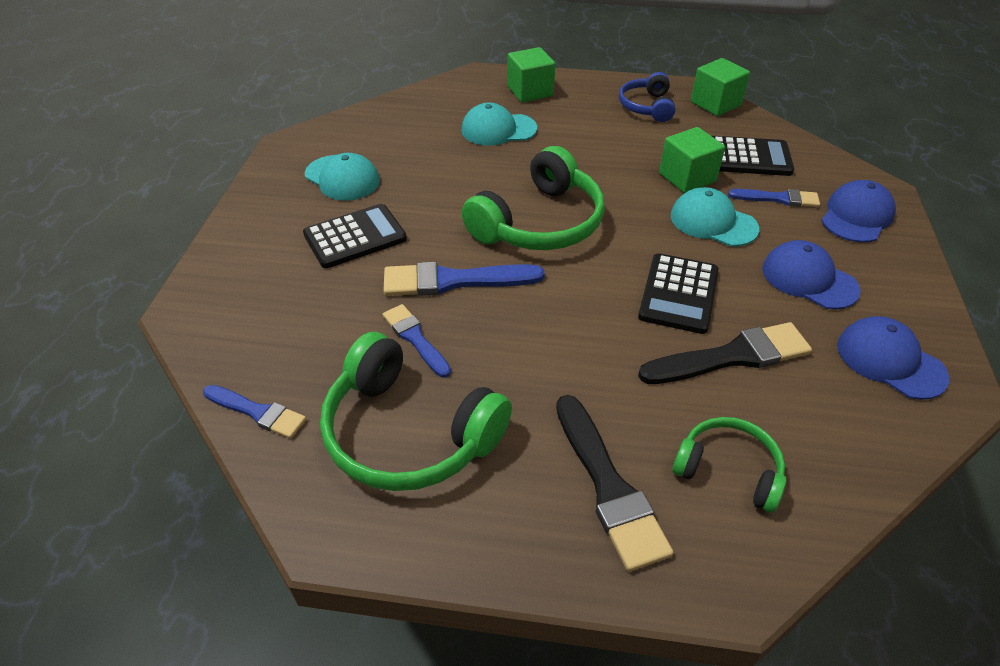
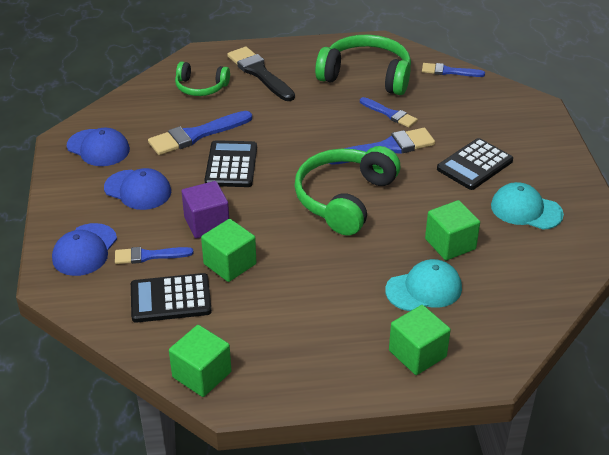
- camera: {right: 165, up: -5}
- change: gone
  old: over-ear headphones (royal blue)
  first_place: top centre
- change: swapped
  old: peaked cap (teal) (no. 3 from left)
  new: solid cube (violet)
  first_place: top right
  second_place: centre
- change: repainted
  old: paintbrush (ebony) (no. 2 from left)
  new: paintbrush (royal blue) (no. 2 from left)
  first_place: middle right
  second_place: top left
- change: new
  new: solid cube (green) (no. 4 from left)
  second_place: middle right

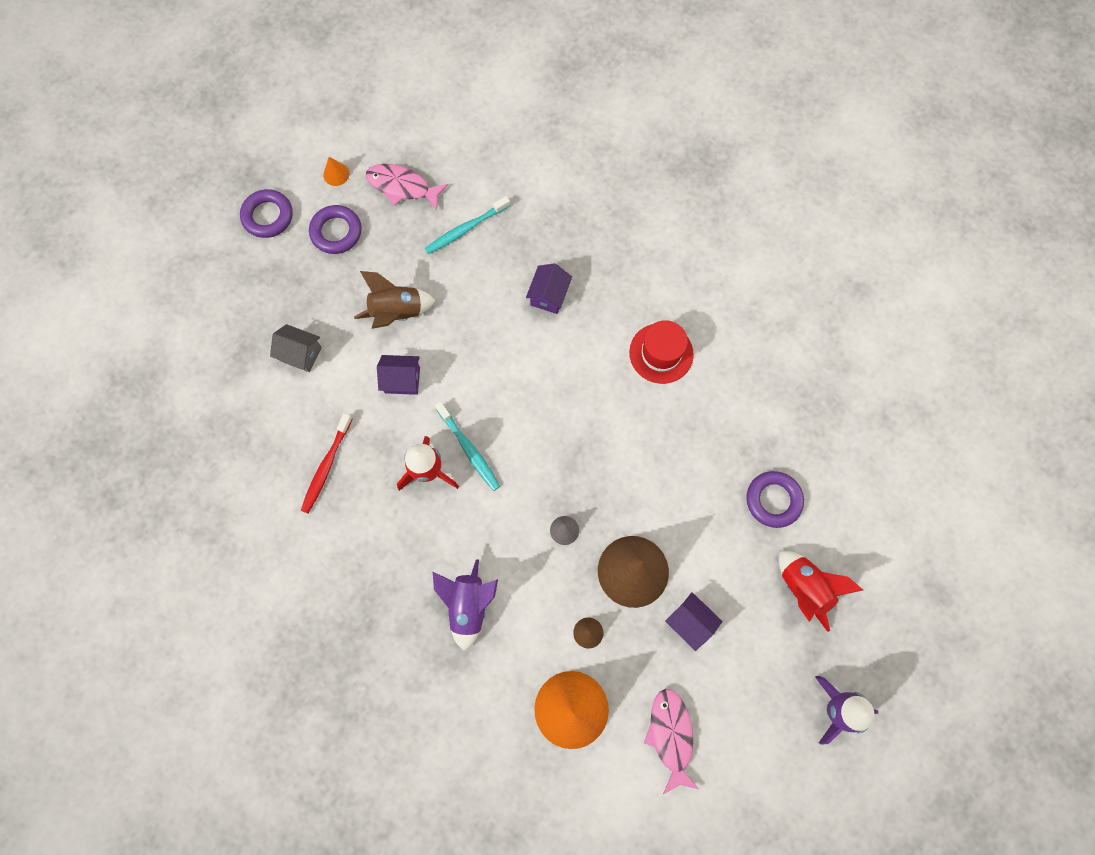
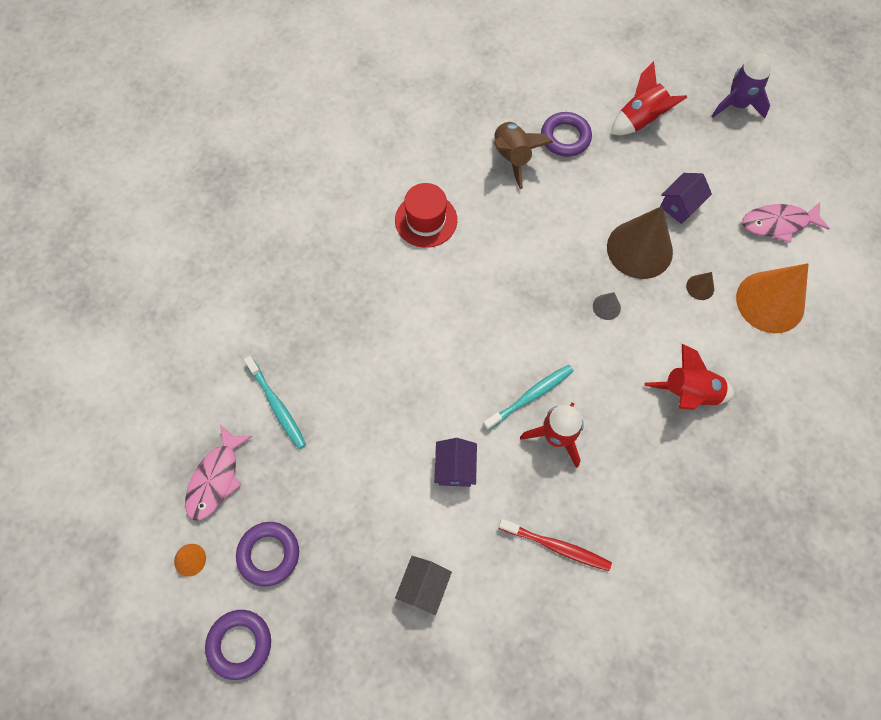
- camera: {right: -90, up: -5}
- change: gone
  old: cottage (violet) (no. 2 from left)
  first_place: centre
- change: shifted
  old: toy rocket (brown)
  first_place: centre
  second_place: top centre
- change: repainted
  old: toy rocket (violet) (no. 1 from left)
  new: toy rocket (crimson) (no. 3 from left)
  first_place: bottom centre
  second_place: middle right

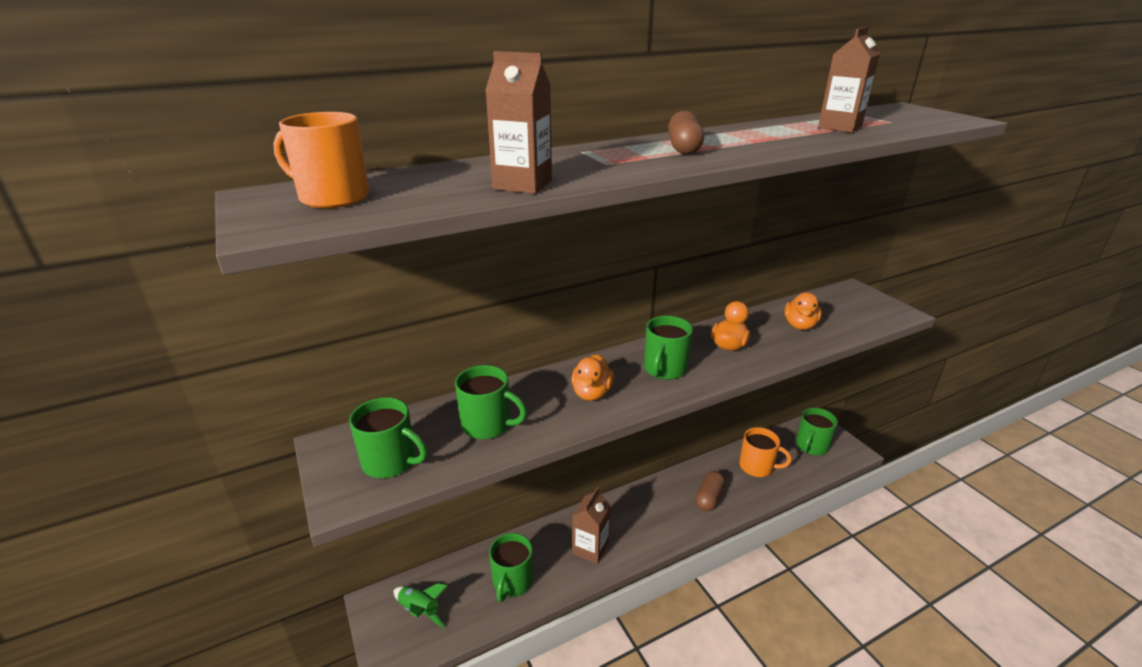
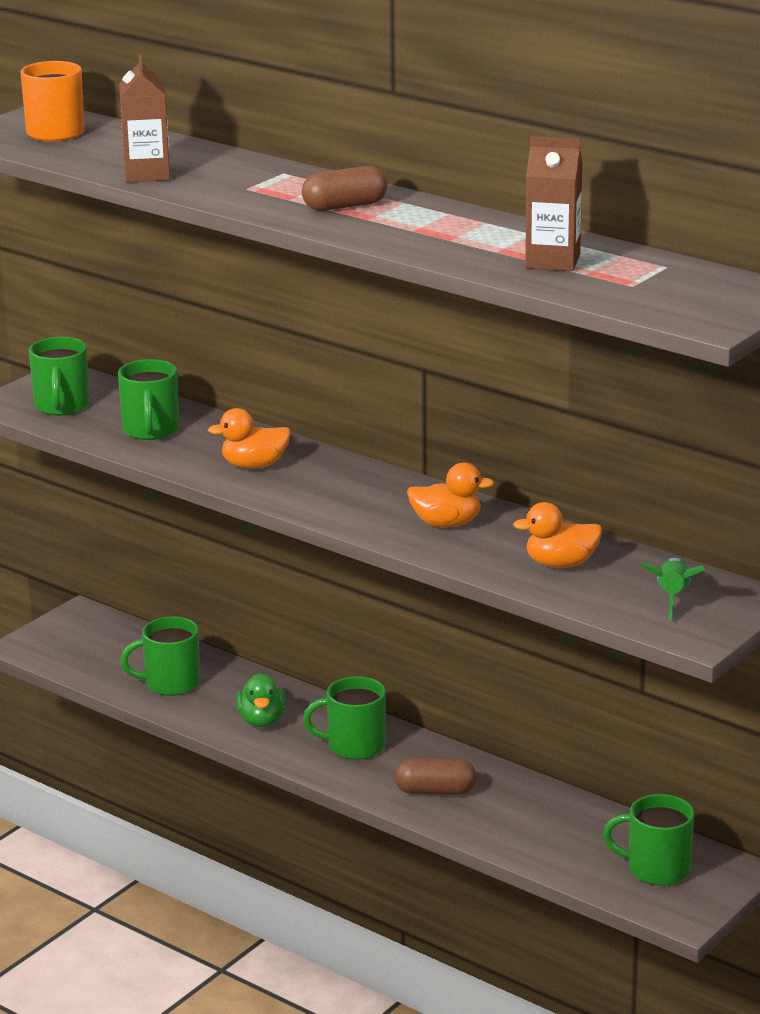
- camera: {right: 65, up: -5}
- change: shifted
  old: tea mug (green) (no. 4 from left)
  first_place: centre
  second_place: bottom centre
- change: gone
  old: tea mug (orange) (no. 2 from left)
  first_place: bottom right
- change: swapped
  old: carton (brown) (no. 2 from left)
  new: rubber duck (green)
  first_place: bottom centre
  second_place: bottom centre
- change: shifted
  old: toy rocket (green)
  first_place: bottom centre
  second_place: middle right

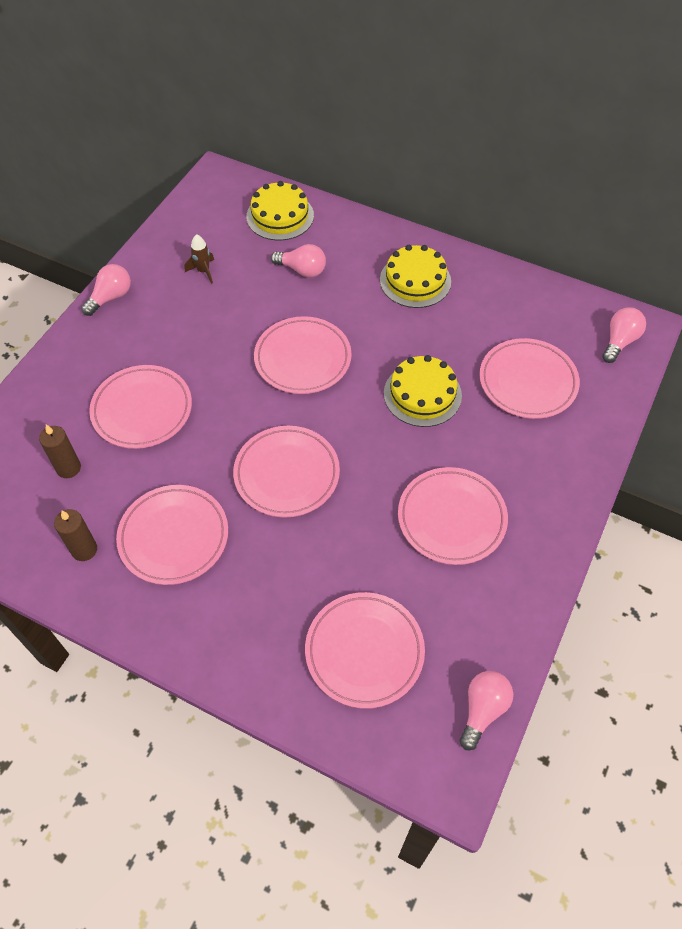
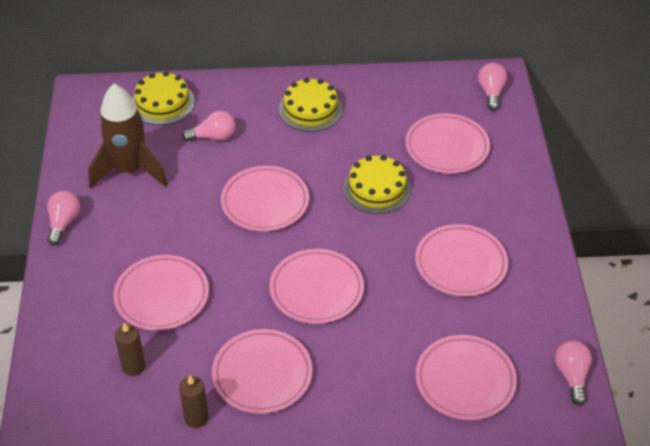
- camera: {right: -30, up: -10}
- change: scaled
  old: toy rocket (brown)
  first_place: top left
  second_place: top left
  factor: 2.46

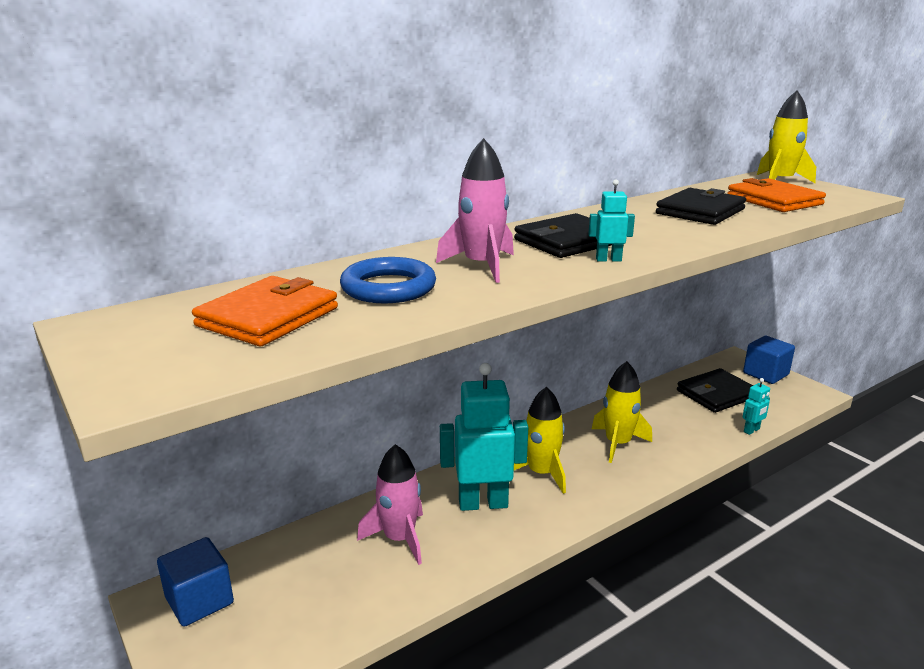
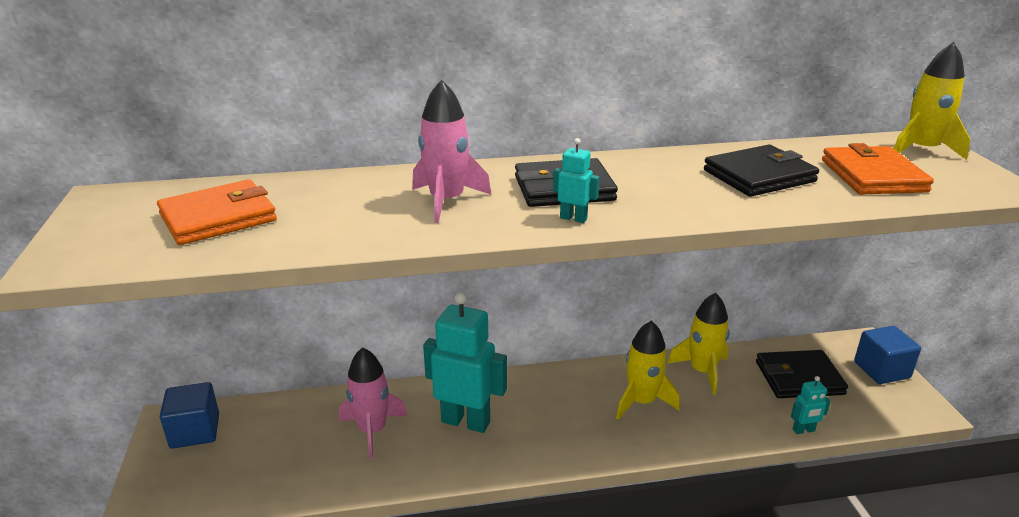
- camera: {right: 25, up: 5}
- change: gone
  old: ring (royal blue)
  first_place: centre
- change: shifted
  old: toy rocket (yellow) (no. 1 from left in the first image)
  new: toy rocket (yellow) (no. 2 from left)
  first_place: centre
  second_place: middle right

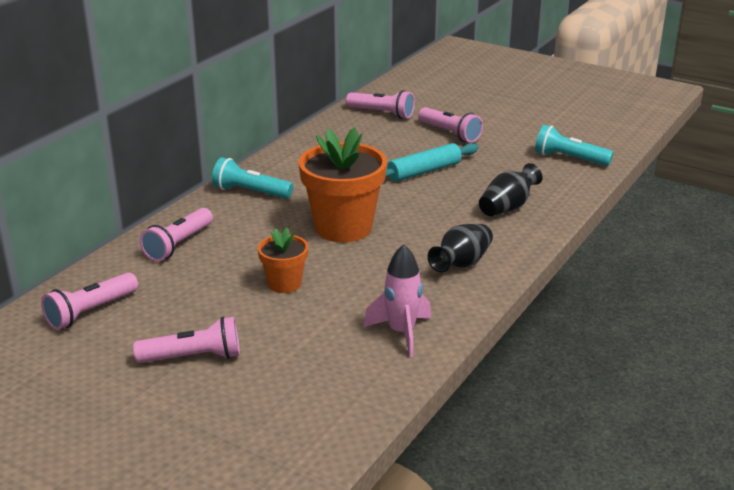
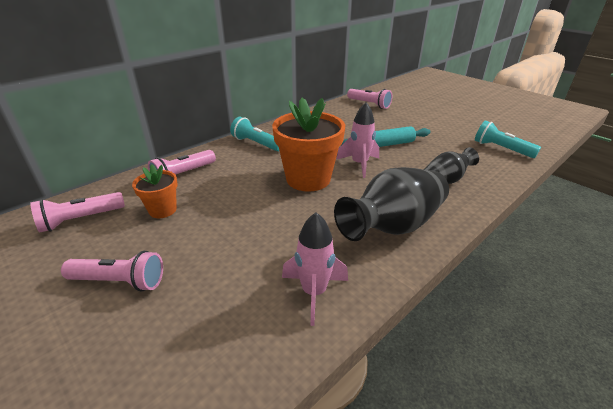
- camera: {right: 15, up: 5}
- change: gone
  old: torch (pink) (no. 5 from left)
  first_place: top centre
- change: scaled
  old: tall vase (ebony) (no. 1 from left)
  first_place: centre
  second_place: centre
  factor: 1.71
- change: shifted
  old: potted plant (orange) (no. 1 from left)
  first_place: centre
  second_place: middle left
- change: new
  new: toy rocket (pink) (no. 2 from left)
  second_place: centre

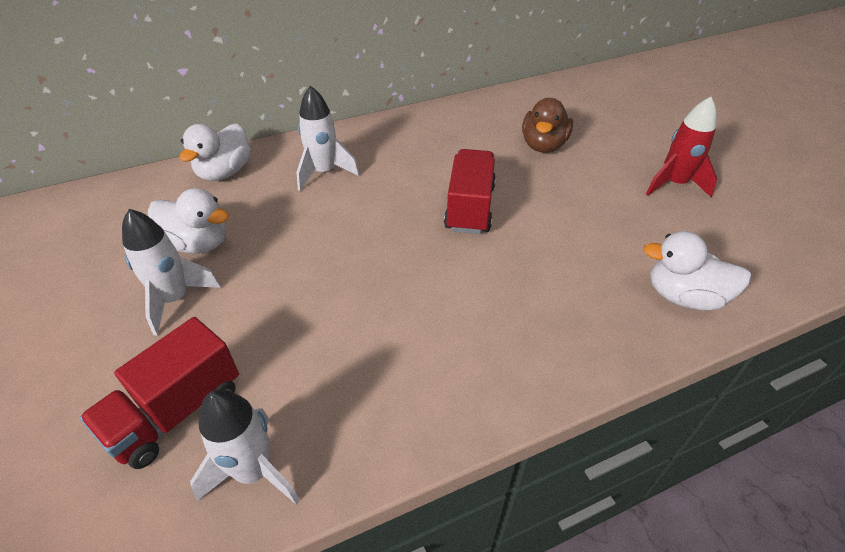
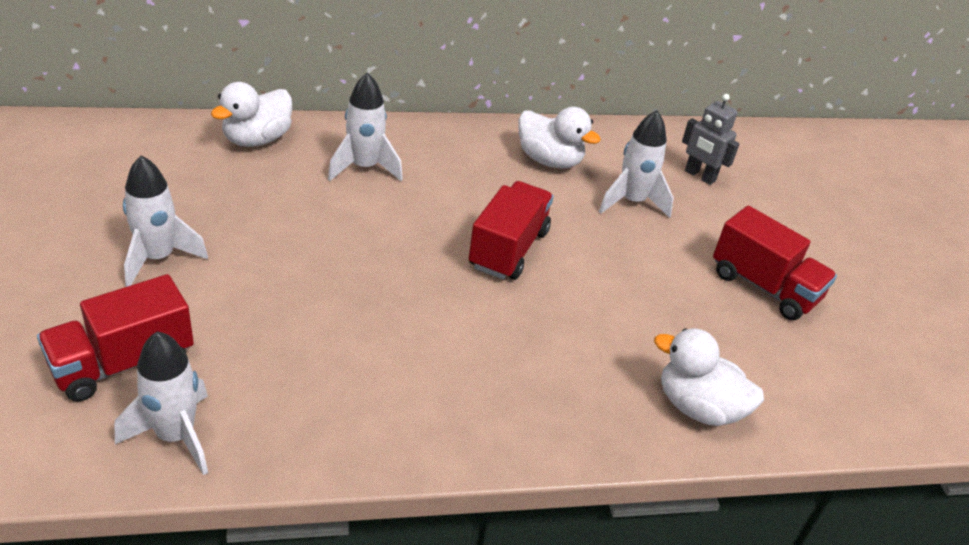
- camera: {right: 10, up: -5}
- change: swapped
  old: toy rocket (crimson)
  new: lorry (crimson) (no. 3 from left)
  first_place: top right
  second_place: middle right
- change: swapped
  old: rubber duck (brown)
  new: toy rocket (pure white) (no. 4 from left)
  first_place: top centre
  second_place: top centre
- change: shifted
  old: rubber duck (pure white) (no. 1 from left in the first image)
  new: rubber duck (pure white) (no. 2 from left)
  first_place: middle left
  second_place: top centre
- change: new
  new: robot figure (gray)
  second_place: top right

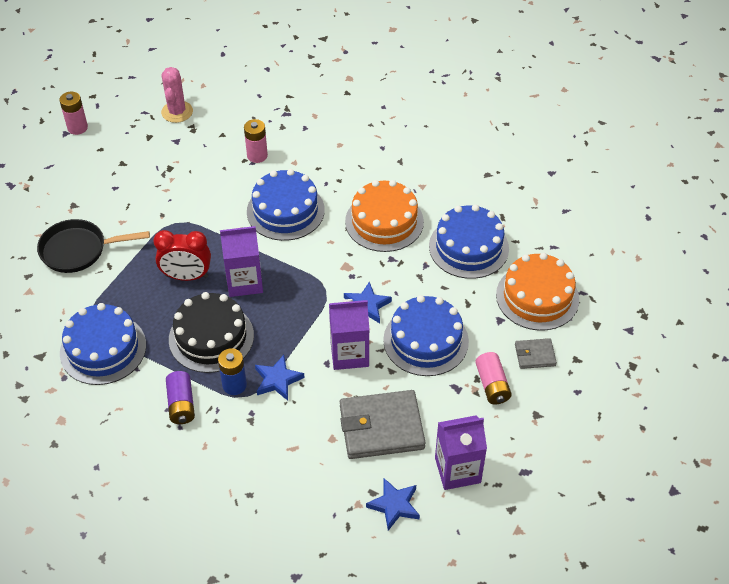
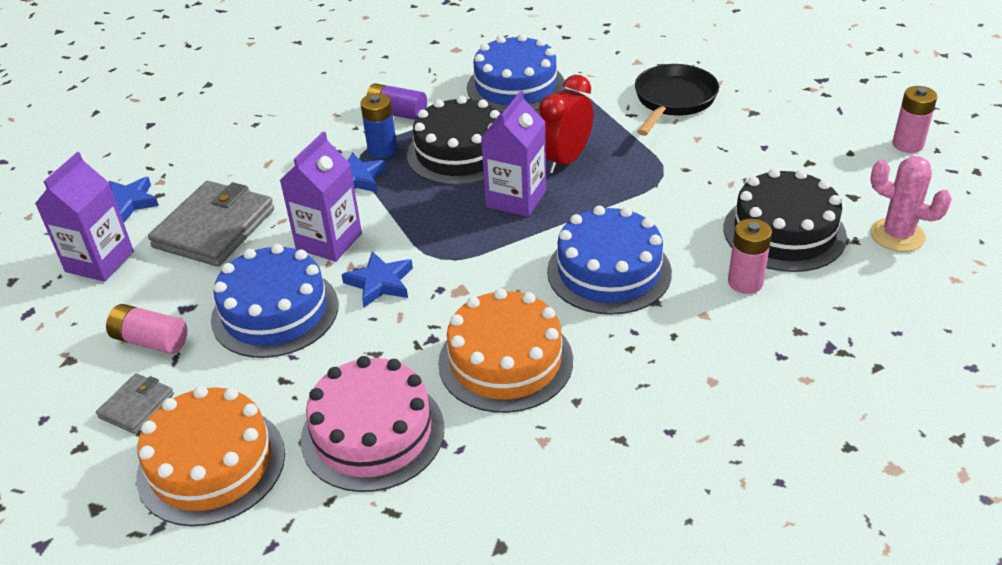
- camera: {right: 125, up: -10}
- change: repainted
  old: cake (royal blue) (no. 4 from left)
  new: cake (pink)
  first_place: centre
  second_place: bottom centre
- change: new
  new: cake (ebony) (no. 2 from left)
  second_place: middle right

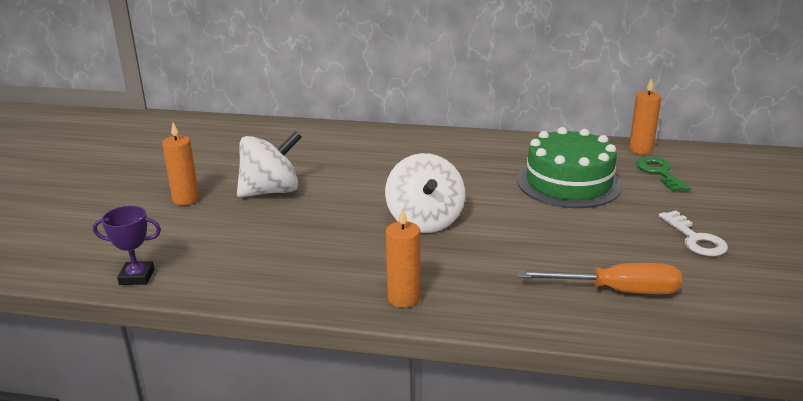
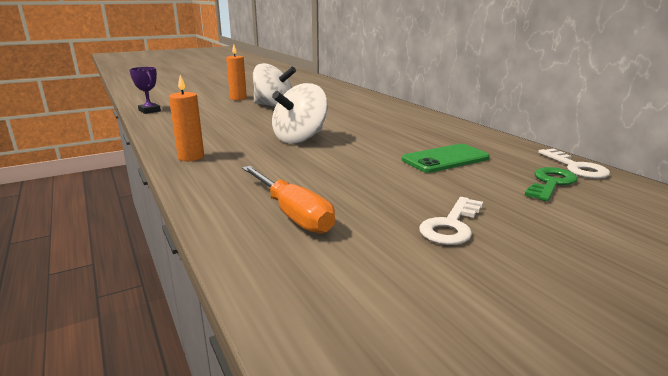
- camera: {right: 50, up: -5}
- change: swapped
  old: pillar candle (orange) (no. 3 from left)
  new: door key (pure white) (no. 2 from left)
  first_place: top right
  second_place: middle right
- change: swapped
  old: cake (green)
  new: mobile phone (green)
  first_place: middle right
  second_place: middle right

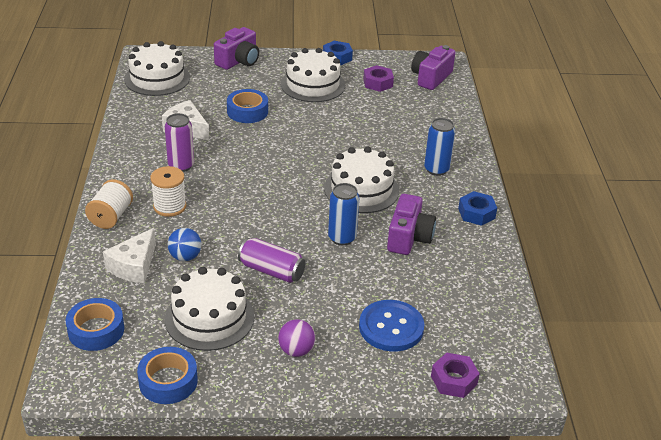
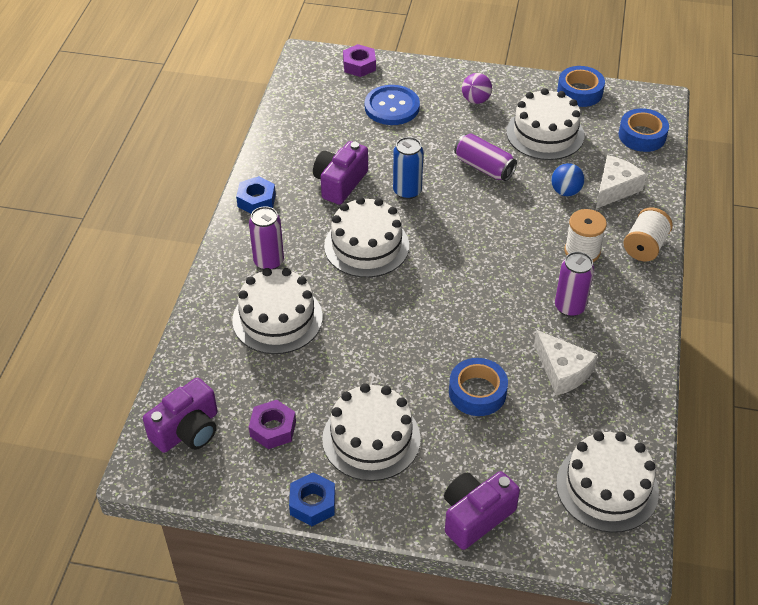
- camera: {right: -165, up: 10}
- change: repainted
  old: soda can (royal blue) (no. 2 from left)
  new: soda can (violet) (no. 1 from left)
  first_place: centre
  second_place: centre
- change: new
  new: cake (pure white) (no. 1 from left)
  second_place: centre

